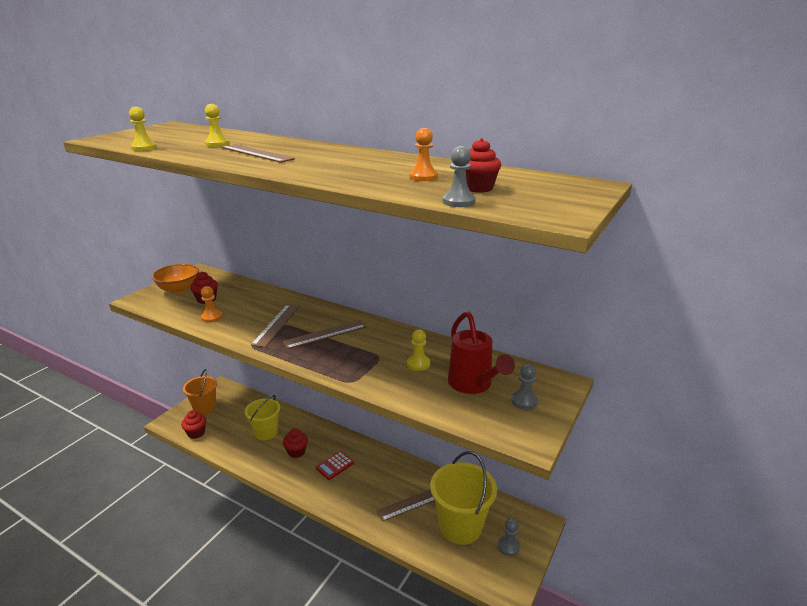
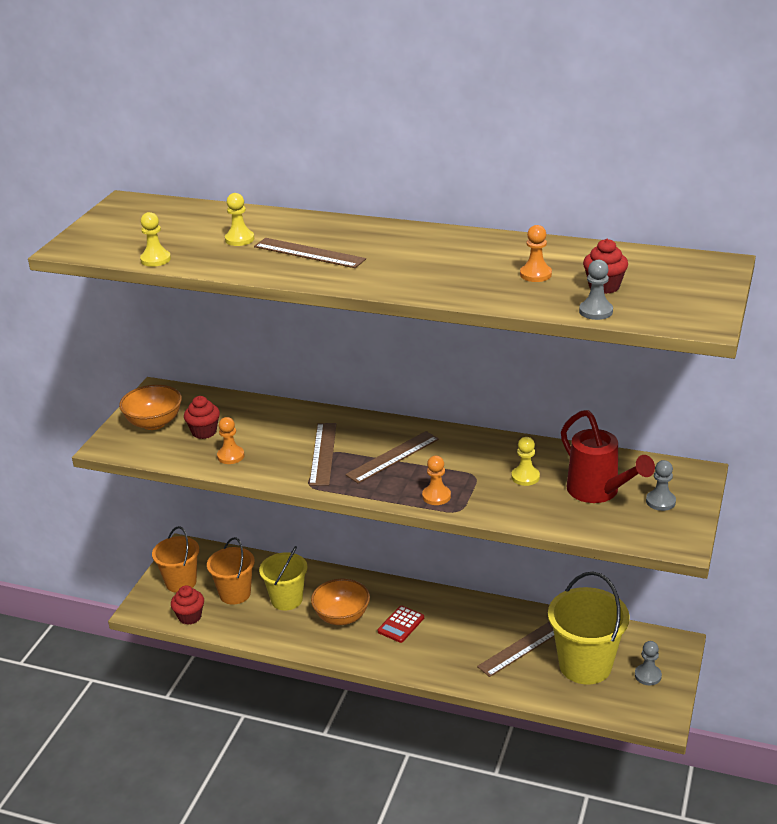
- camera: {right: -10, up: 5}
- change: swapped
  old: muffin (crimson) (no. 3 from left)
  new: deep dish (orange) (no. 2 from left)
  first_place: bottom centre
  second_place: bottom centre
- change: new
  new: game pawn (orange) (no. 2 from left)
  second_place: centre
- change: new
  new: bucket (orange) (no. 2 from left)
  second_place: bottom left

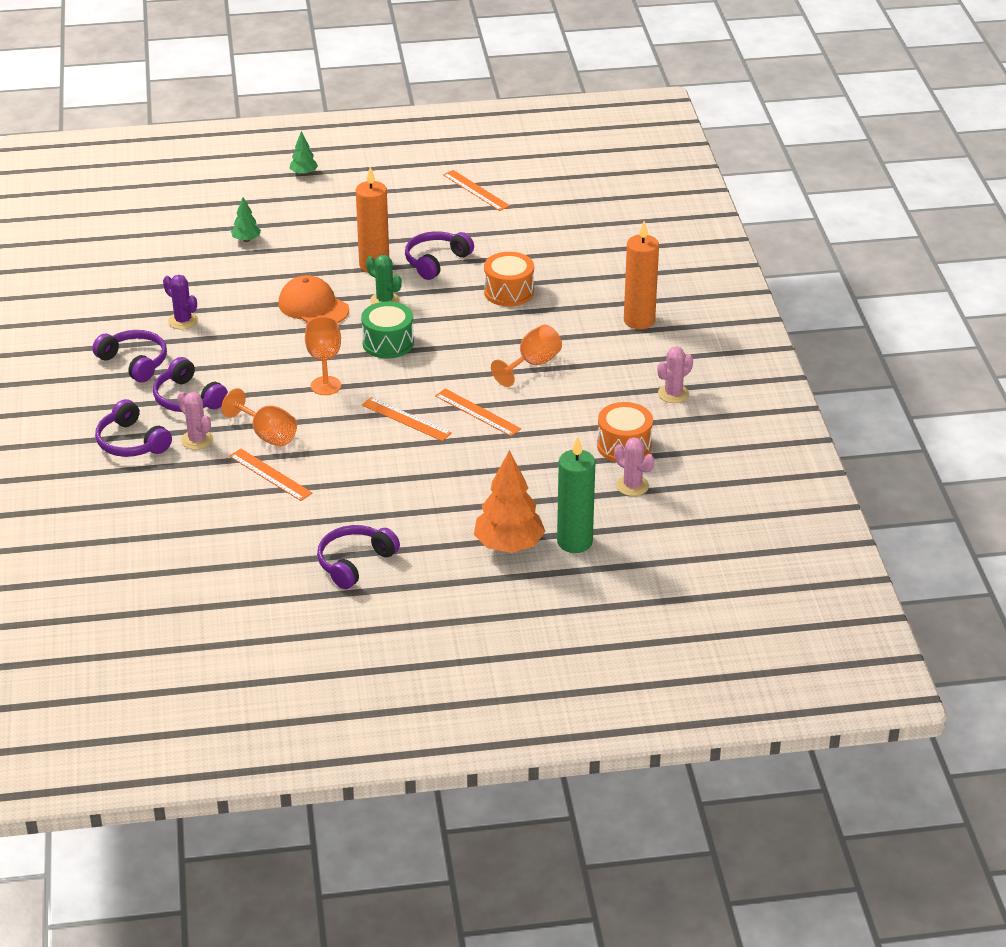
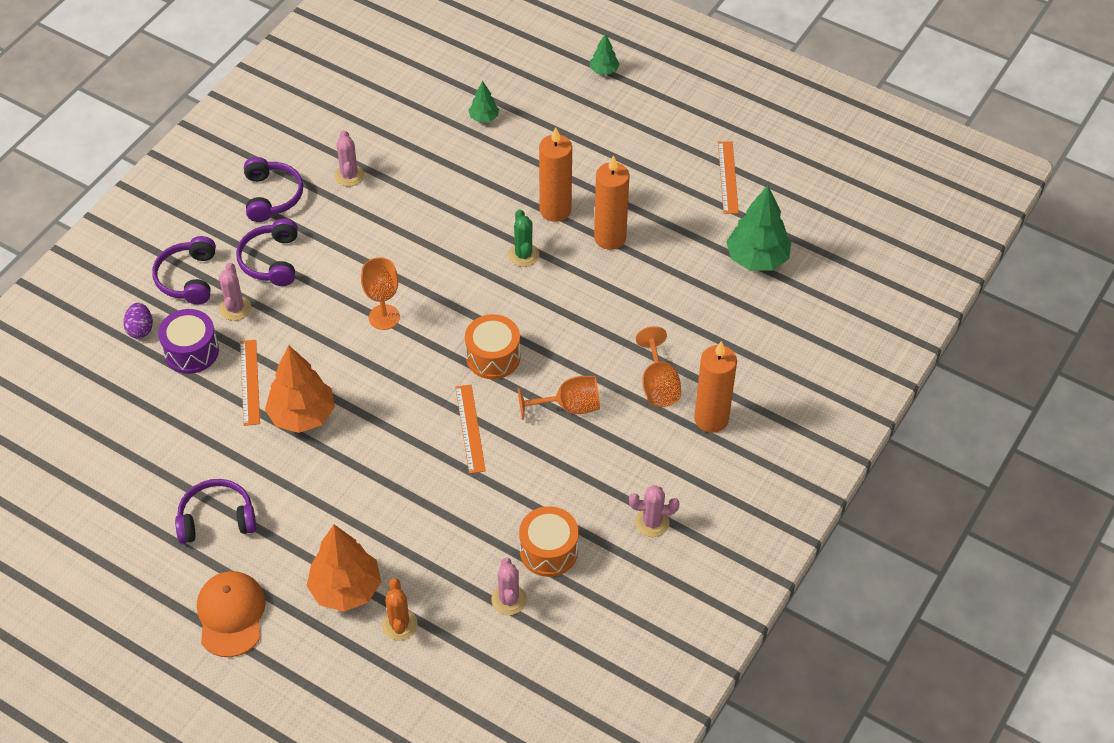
- camera: {right: 40, up: 15}
- change: swapped
  old: over-ear headphones (violet) (no. 5 from left)
  new: pillar candle (orange) (no. 2 from left)
  first_place: top centre
  second_place: top centre
- change: shifted
  old: toy drum (orange) (no. 1 from left)
  first_place: top centre
  second_place: centre
- change: repainted
  old: cactus (violet)
  new: cactus (pink) (no. 2 from left)
  first_place: top left
  second_place: top left
- change: shifted
  old: peaked cap (orange)
  first_place: top left
  second_place: bottom left
- change: gone
  old: toy drum (green)
  first_place: centre
- change: shifted
  old: wine glass (orange) (no. 1 from left in the first image)
  new: wine glass (orange) (no. 3 from left)
  first_place: middle left
  second_place: centre
- change: gone
  old: ruler (orange) (no. 2 from left)
  first_place: centre
- change: swapped
  old: pillar candle (green)
  new: cactus (orange)
  first_place: centre
  second_place: bottom centre
- change: new
  new: fir tree (green) (no. 3 from left)
  second_place: top right
- change: new
  new: egg (violet)
  second_place: middle left
- change: new
  new: toy drum (violet)
  second_place: middle left
- change: new
  new: fir tree (orange) (no. 1 from left)
  second_place: middle left

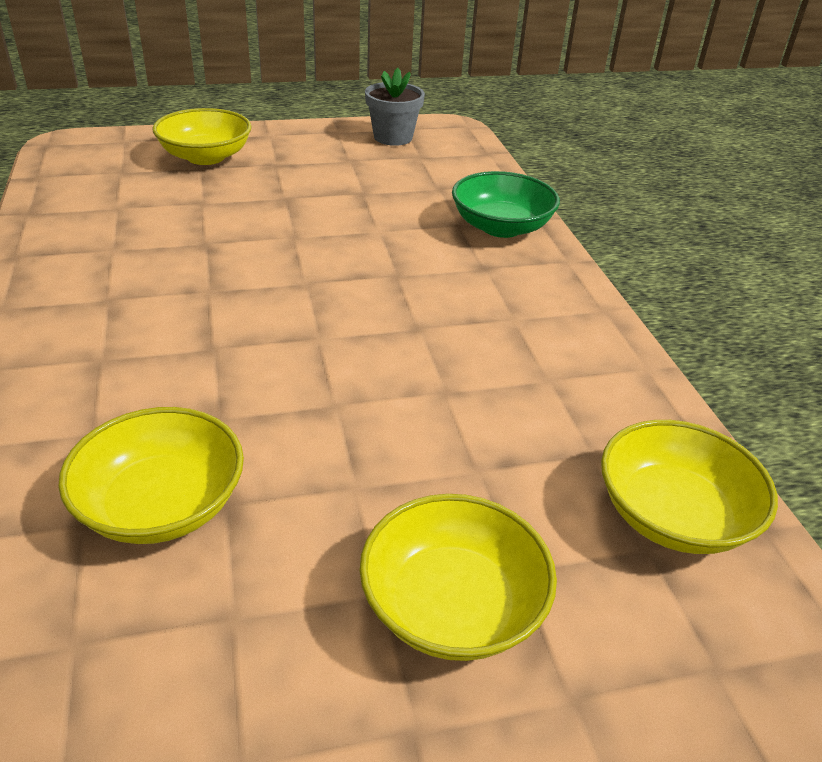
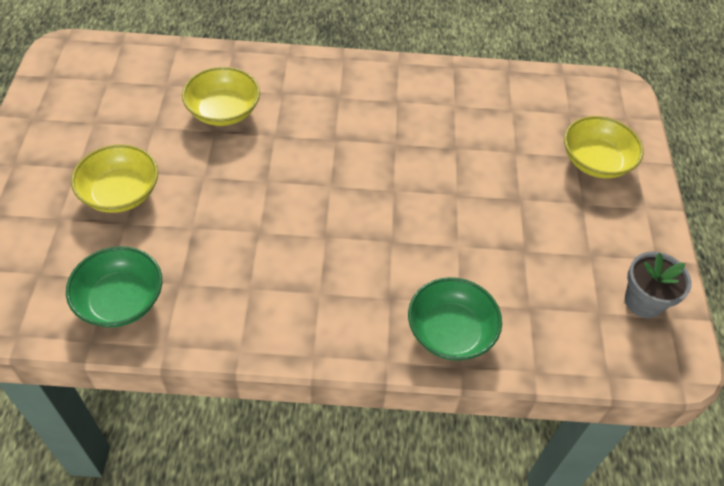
- camera: {right: 105, up: 15}
- change: repainted
  old: deep dish (yellow) (no. 4 from left)
  new: deep dish (green) (no. 1 from left)
  first_place: middle right
  second_place: middle left

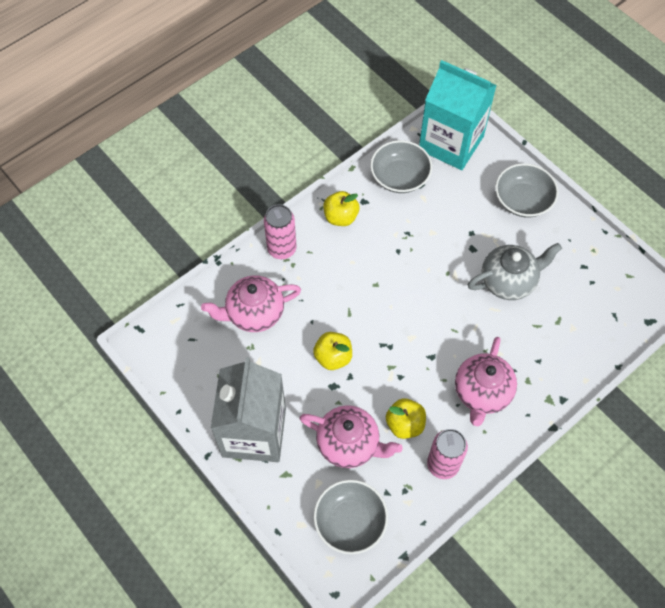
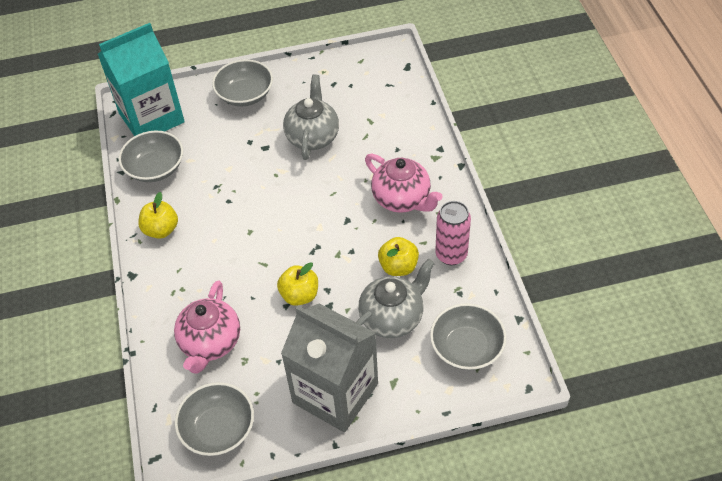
- camera: {right: -60, up: -10}
- change: gone
  old: soda can (pink) (no. 1 from left)
  first_place: centre
- change: repainted
  old: tea pot (pink) (no. 2 from left)
  new: tea pot (gray) (no. 2 from left)
  first_place: bottom centre
  second_place: centre
- change: new
  new: deep dish (gray) (no. 2 from left)
  second_place: bottom left

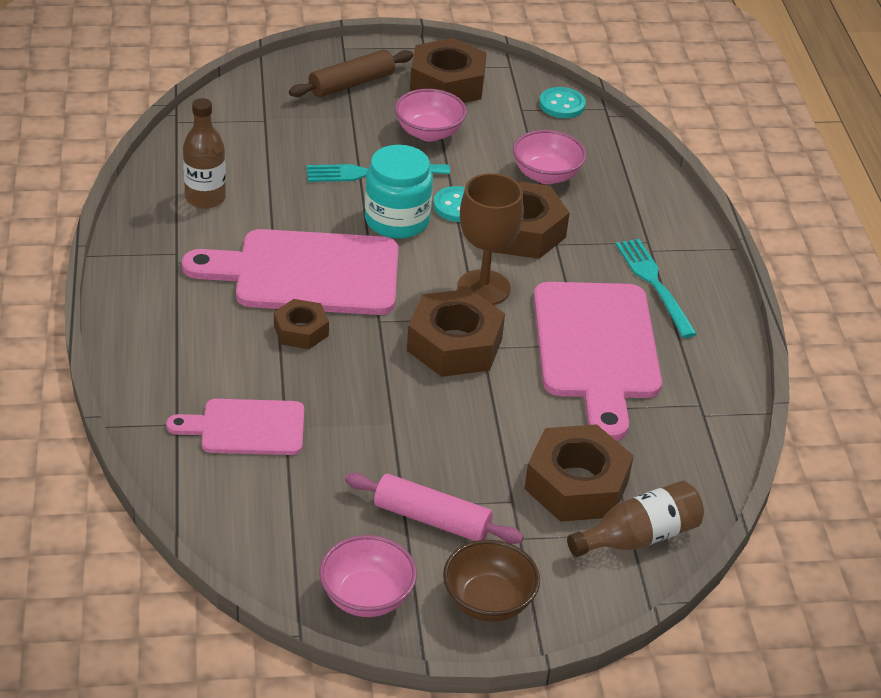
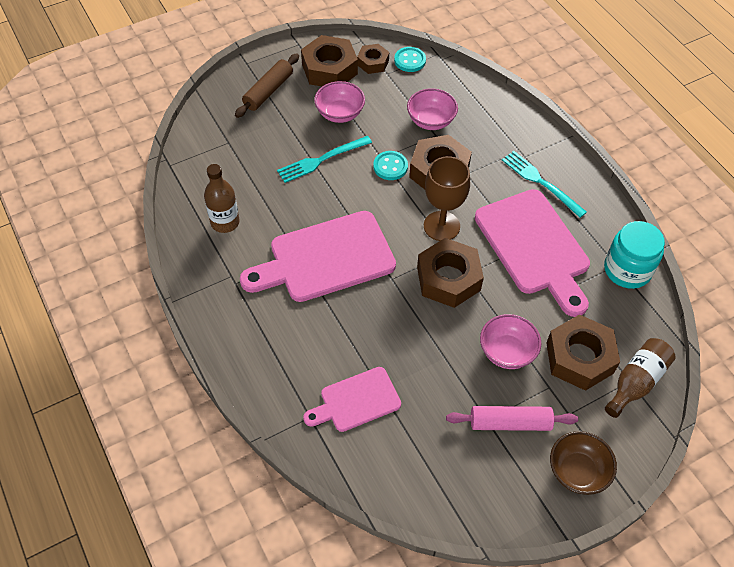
- camera: {right: -20, up: 15}
- change: shifted
  old: preserve jar (teal)
  first_place: top centre
  second_place: middle right
- change: shifted
  old: nut (brown) (no. 1 from left in the first image)
  new: nut (brown) (no. 2 from left)
  first_place: centre
  second_place: top centre
- change: shifted
  old: deep dish (pink) (no. 1 from left in the first image)
  new: deep dish (pink) (no. 3 from left)
  first_place: bottom centre
  second_place: middle right

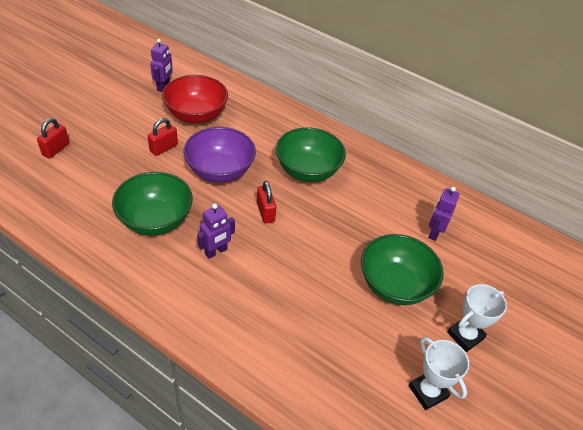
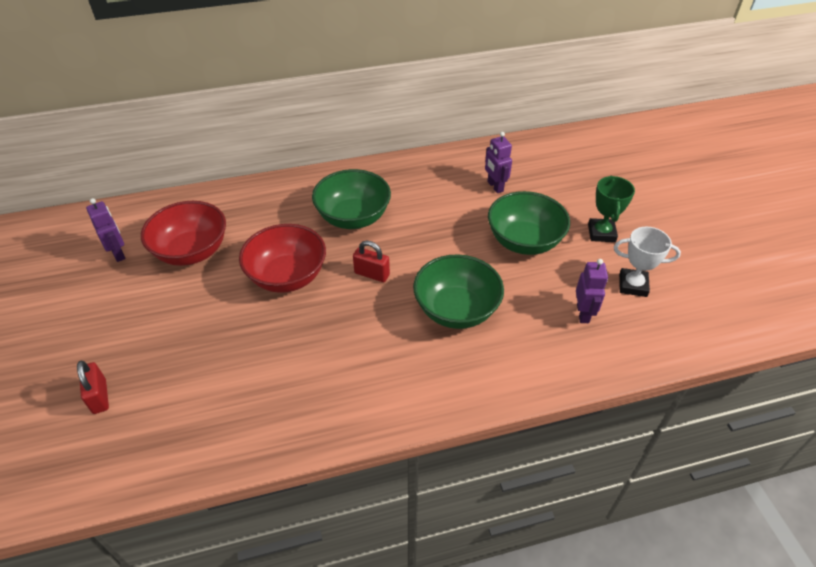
- camera: {right: -45, up: 0}
- change: gone
  old: small lock (crimson) (no. 2 from left)
  first_place: top left
- change: repainted
  old: deep dish (violet)
  new: deep dish (crimson) (no. 2 from left)
  first_place: centre
  second_place: centre
- change: shifted
  old: deep dish (green) (no. 1 from left in the first image)
  new: deep dish (green) (no. 2 from left)
  first_place: middle left
  second_place: centre
- change: shifted
  old: robot figure (violet) (no. 2 from left in the first image)
  new: robot figure (violet) (no. 3 from left)
  first_place: centre
  second_place: middle right
- change: repainted
  old: prize cup (pure white) (no. 2 from left)
  new: prize cup (green)
  first_place: bottom right
  second_place: middle right

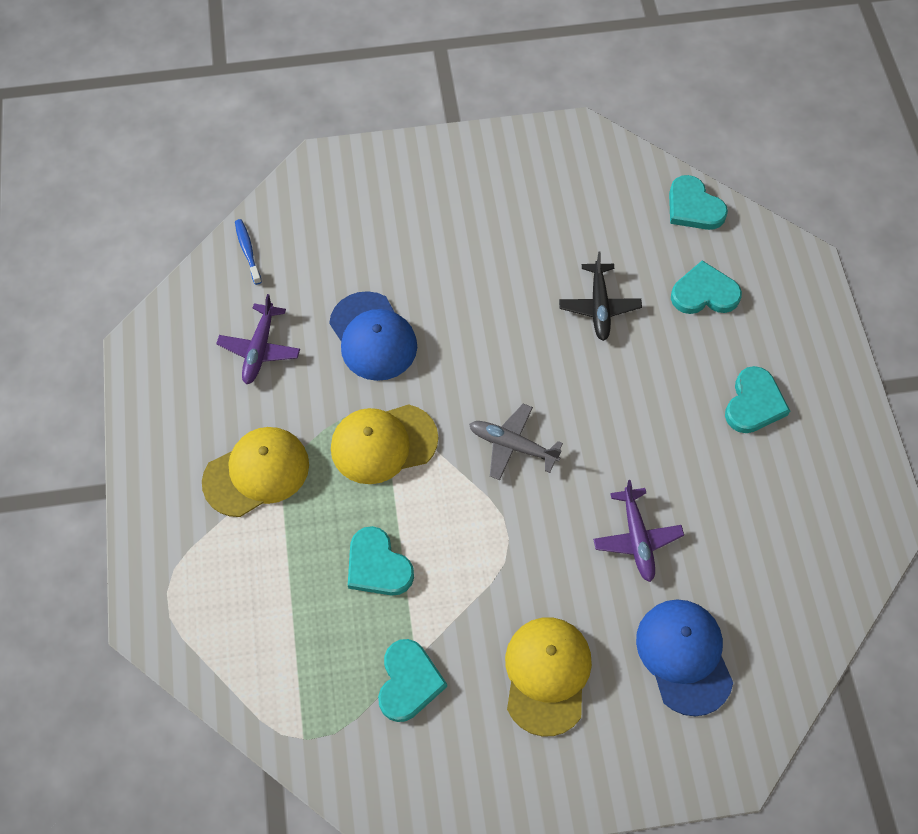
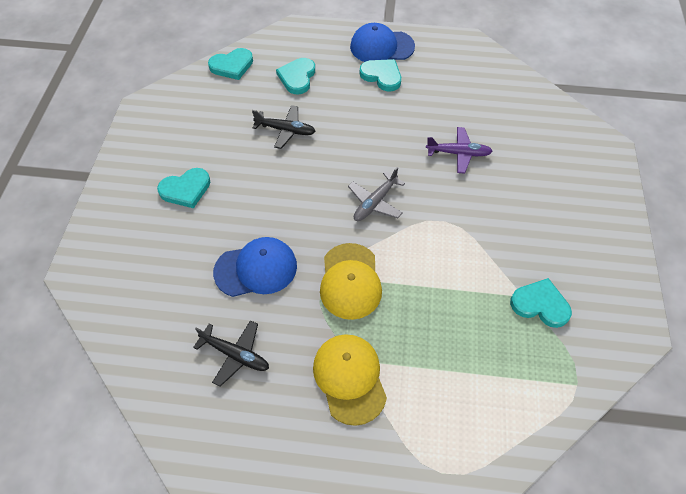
- camera: {right: -75, up: -5}
- change: gone
  old: toothbrush (royal blue)
  first_place: top left
- change: repainted
  old: plane (violet) (no. 1 from left)
  new: plane (ebony) (no. 1 from left)
  first_place: middle left
  second_place: bottom centre
- change: shifted
  old: heart (teal) (no. 1 from left)
  first_place: bottom centre
  second_place: middle left
- change: shifted
  old: peaked cap (royal blue) (no. 2 from left)
  first_place: bottom right
  second_place: top centre
- change: gone
  old: peaked cap (yellow) (no. 3 from left)
  first_place: bottom centre

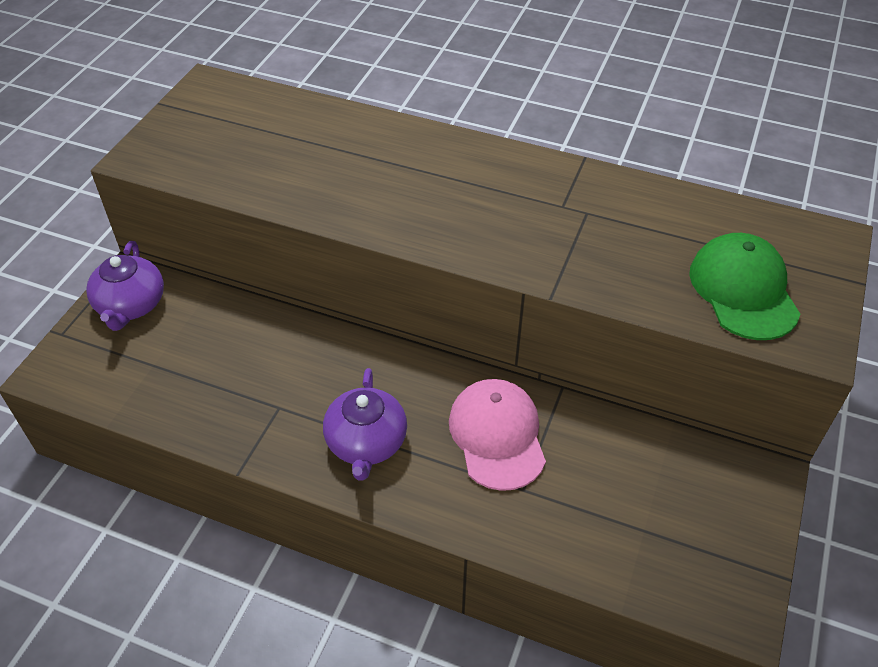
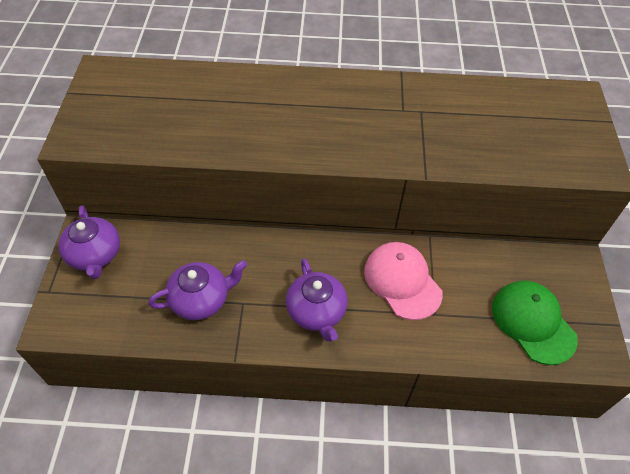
- camera: {right: -20, up: 5}
- change: shifted
  old: peaked cap (green)
  first_place: middle right
  second_place: bottom right
- change: new
  new: tea pot (violet) (no. 2 from left)
  second_place: middle left

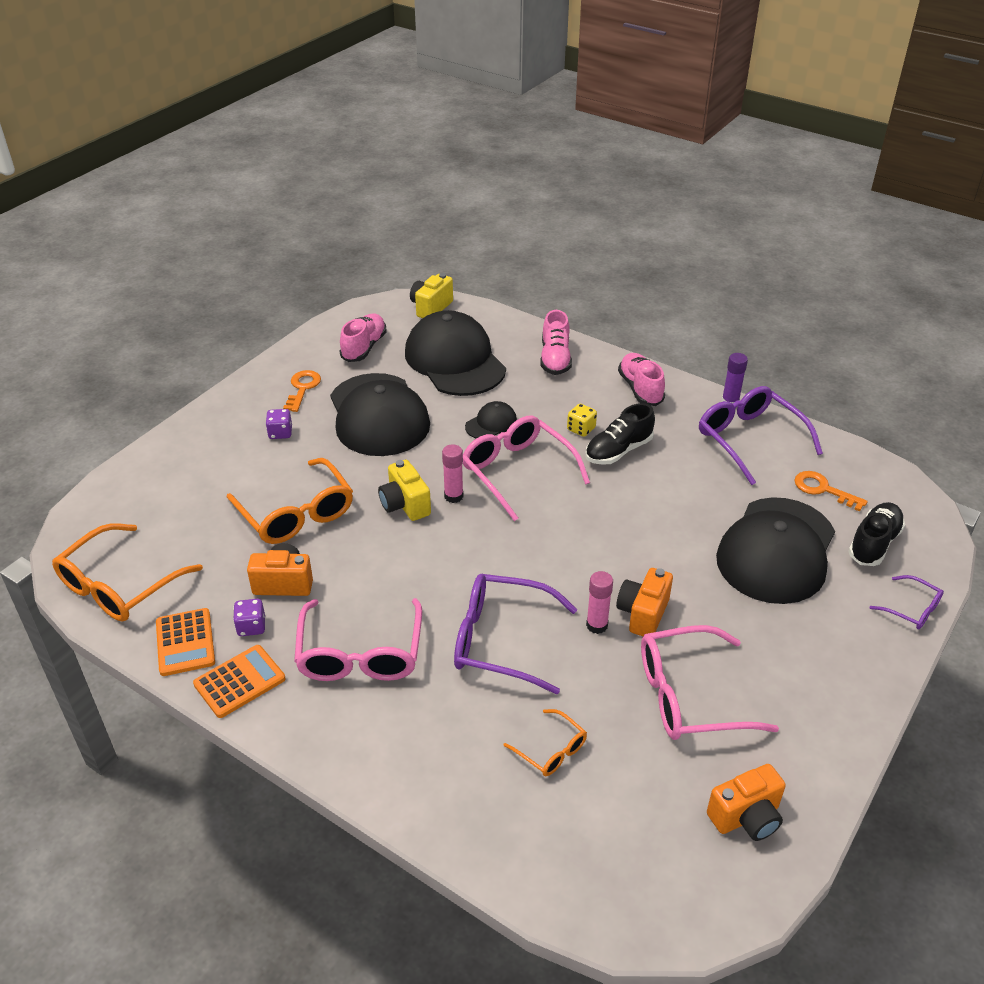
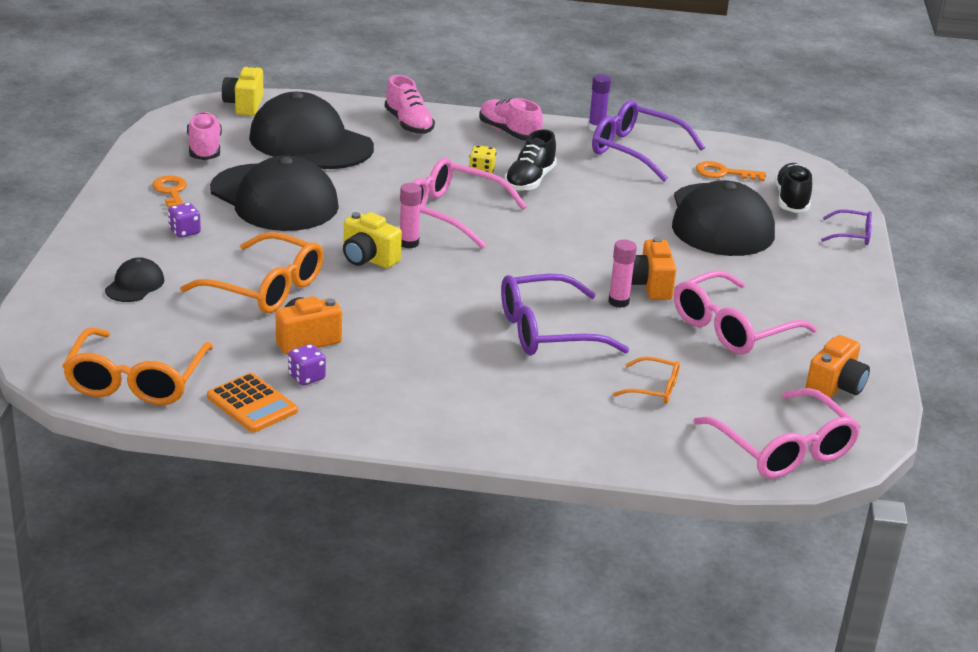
- camera: {right: -30, up: -10}
- change: shifted
  old: peaked cap (ebony) (no. 3 from left in the first image)
  new: peaked cap (ebony) (no. 1 from left)
  first_place: centre
  second_place: middle left
- change: shifted
  old: eyeglasses (pink) (no. 1 from left in the first image)
  new: eyeglasses (pink) (no. 3 from left)
  first_place: centre
  second_place: middle right
- change: gone
  old: adding machine (orange) (no. 2 from left)
  first_place: bottom left

